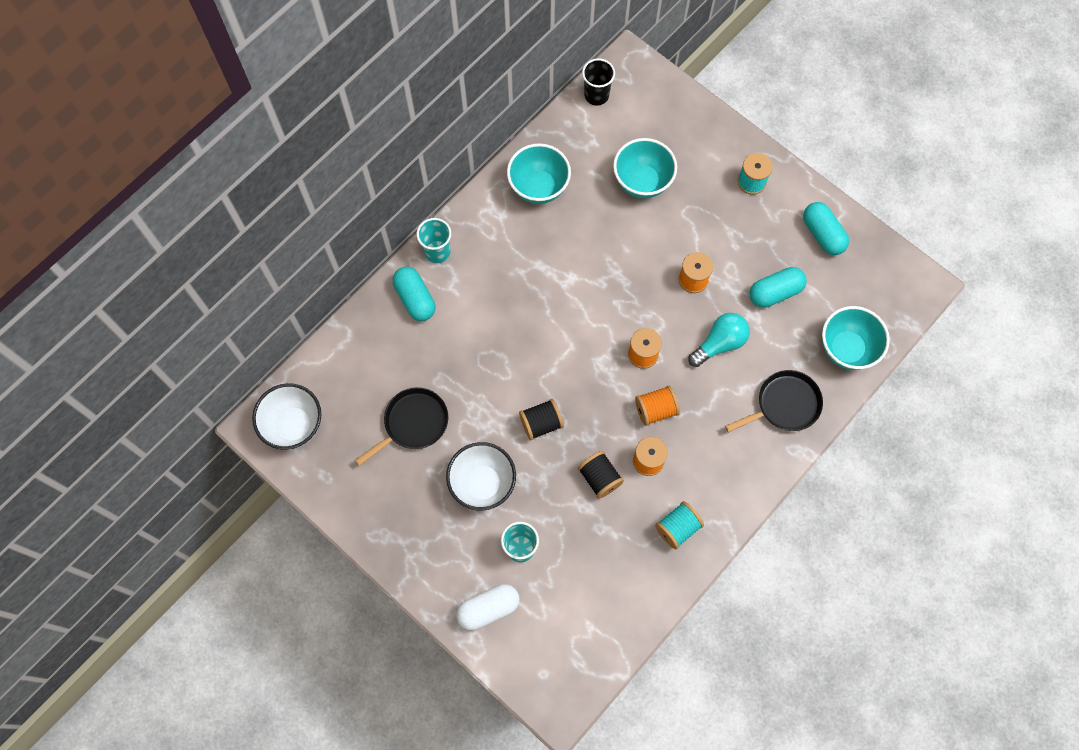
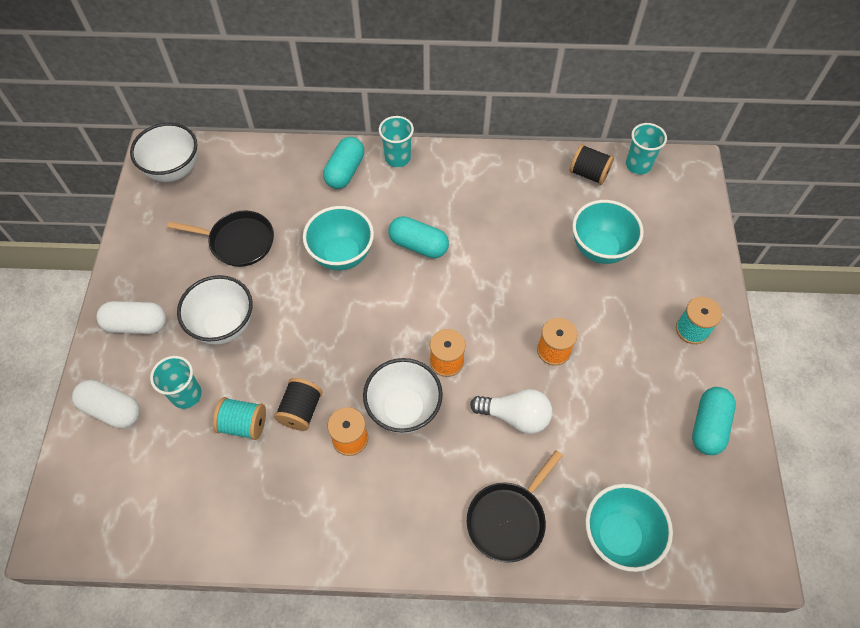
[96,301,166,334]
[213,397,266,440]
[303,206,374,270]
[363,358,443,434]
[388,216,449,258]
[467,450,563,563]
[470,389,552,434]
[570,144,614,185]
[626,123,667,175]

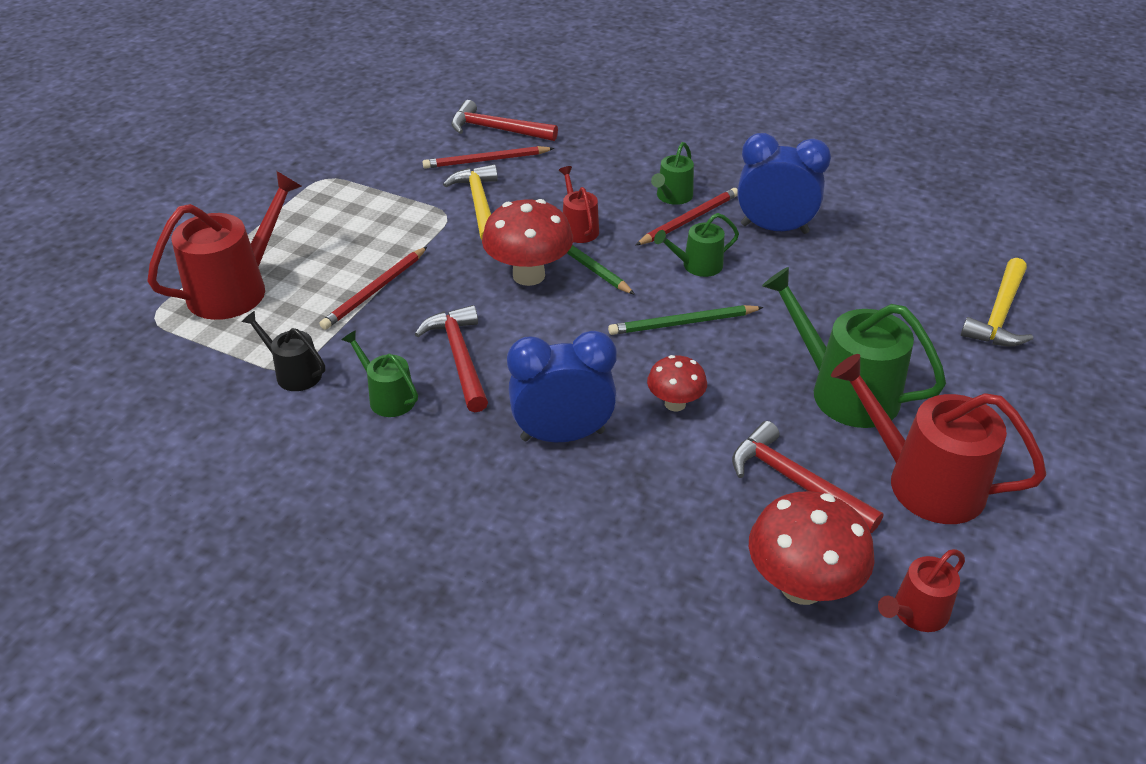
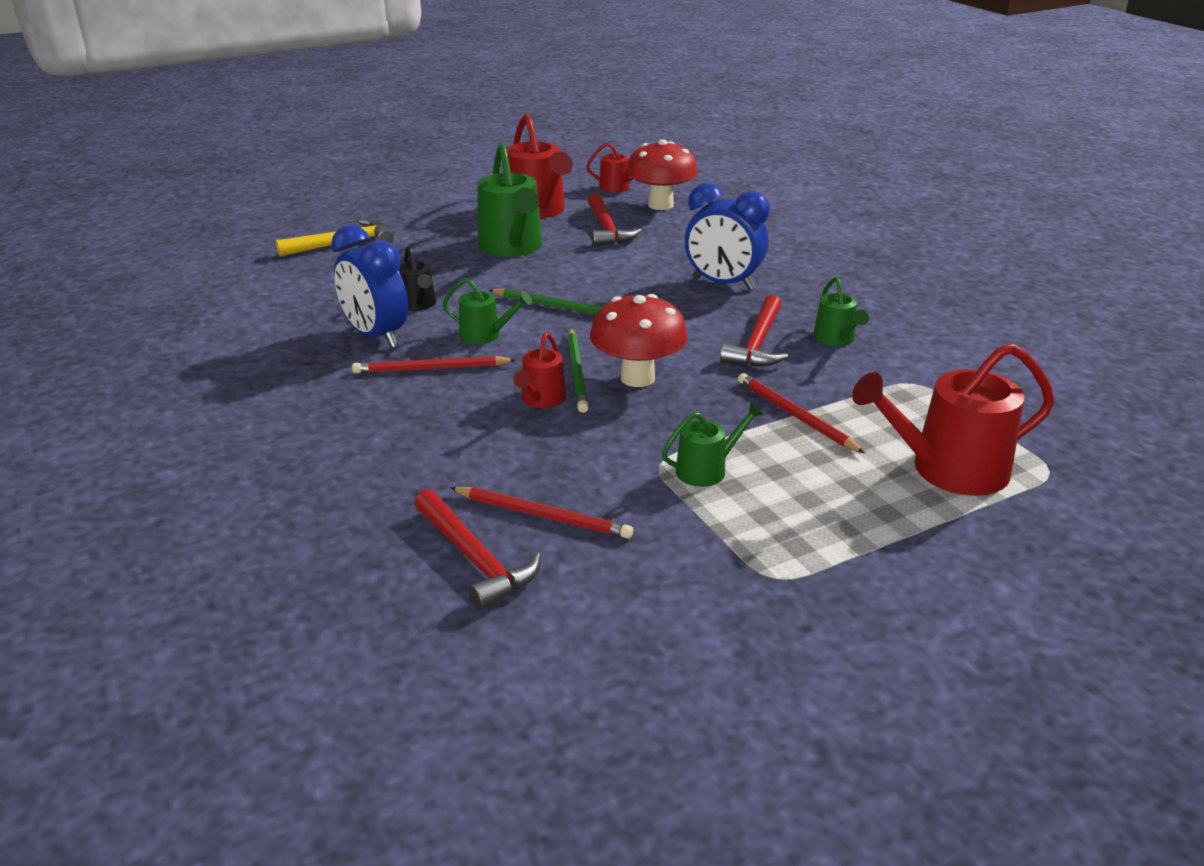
[399,246,436,311]
[662,402,764,487]
[738,373,865,453]
[443,164,498,240] (first image)
[647,355,707,411] (first image)

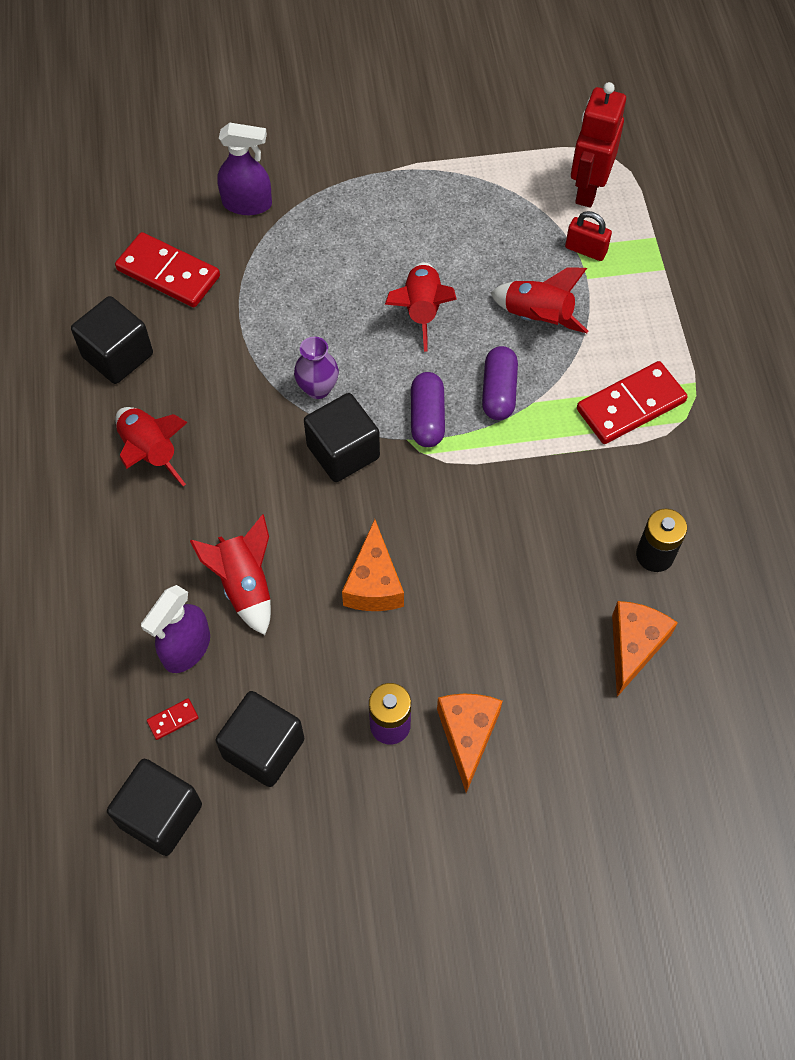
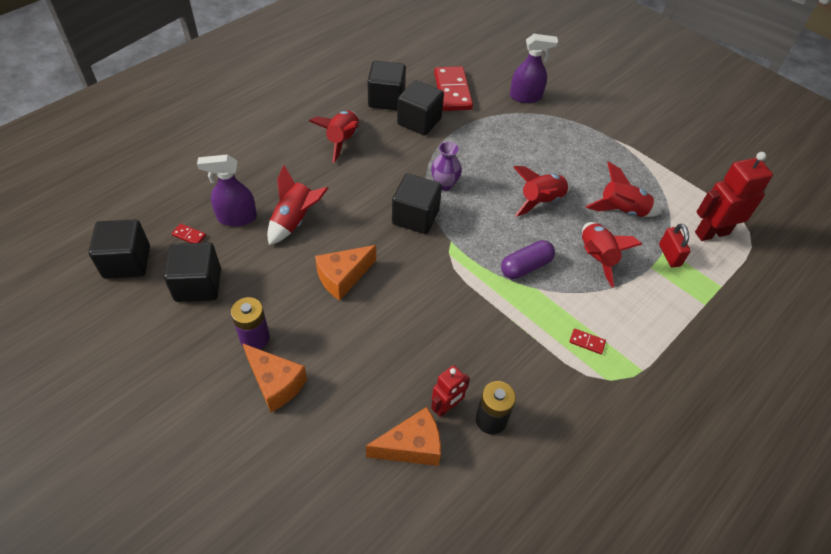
[242,343,307,412]
[397,80,444,135]
[431,365,470,417]
[510,34,558,103]
[569,329,606,354]
[586,162,662,217]
[411,372,445,447] (first image)

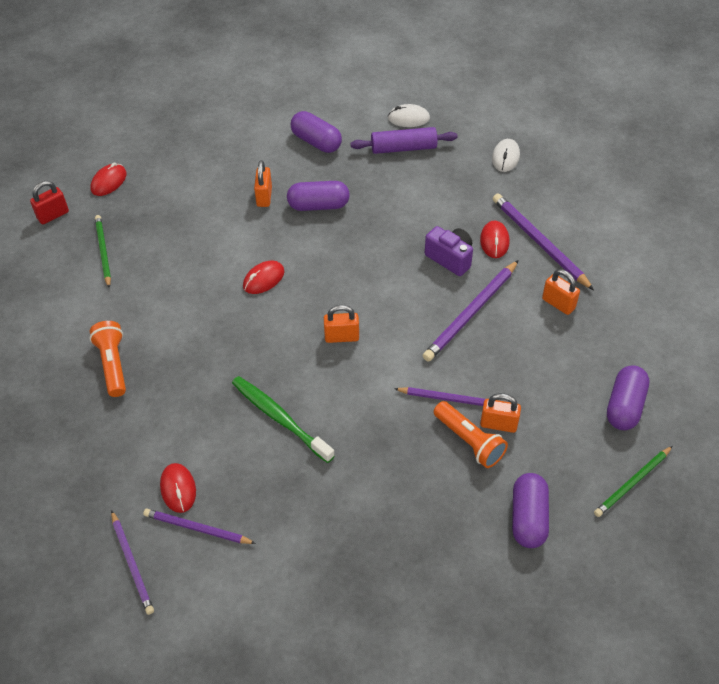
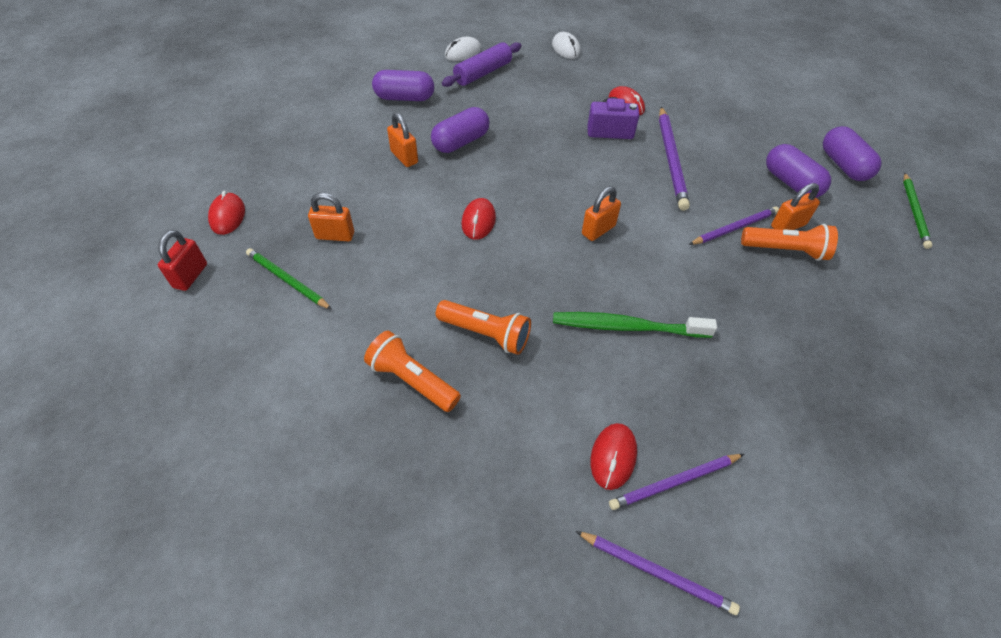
[308,193,354,241]
[436,300,531,355]
[591,423,637,490]
[766,144,831,198]
[493,193,594,290] (first image)

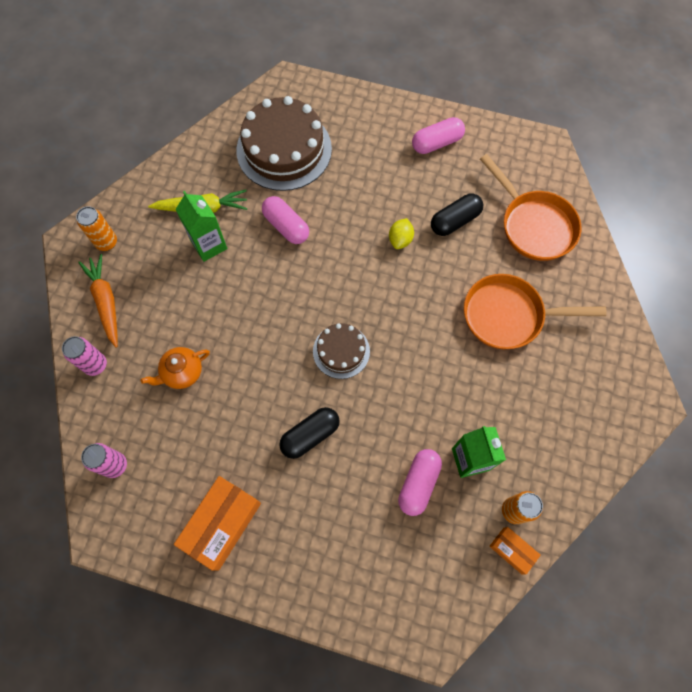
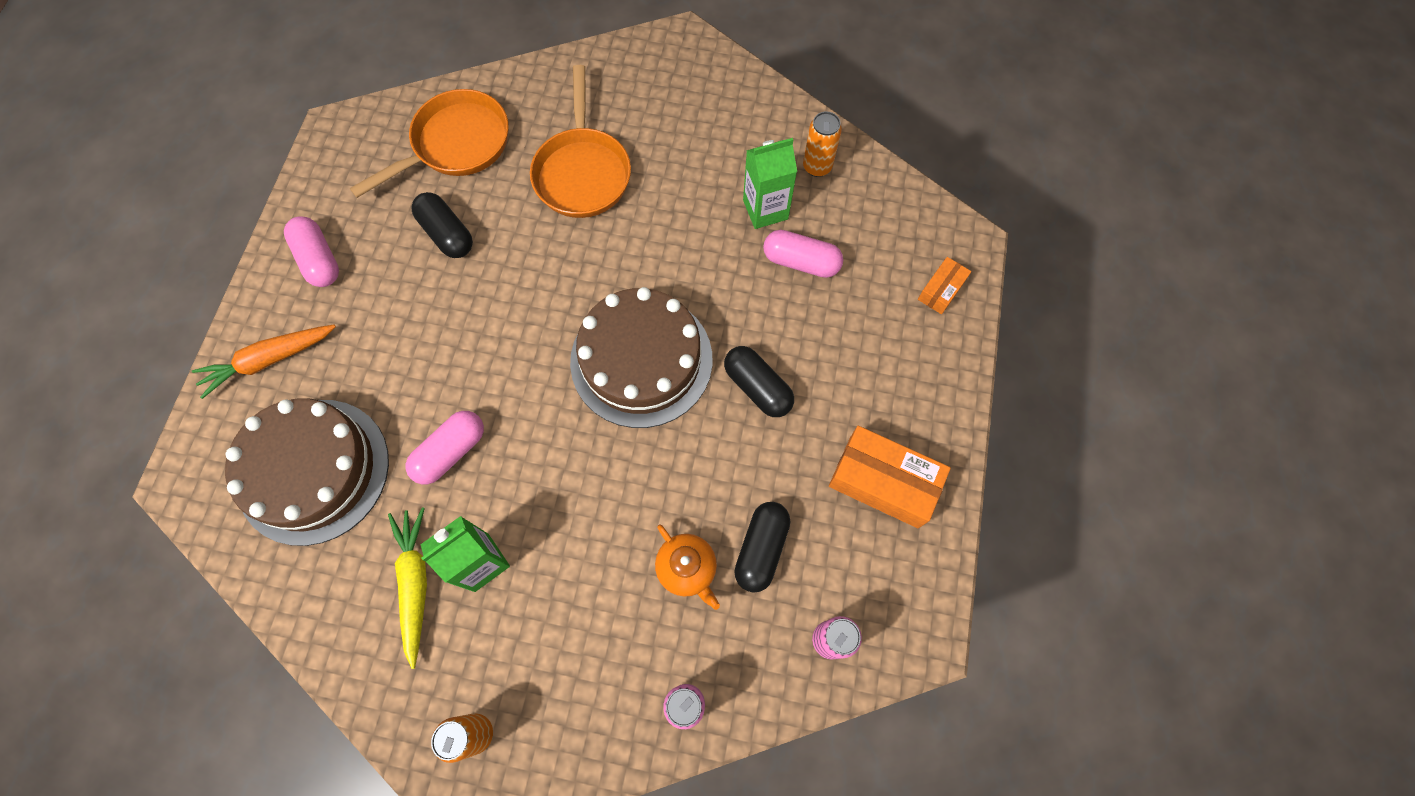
[192,325,336,399]
[570,287,712,428]
[734,502,791,593]
[918,257,971,314]
[389,218,414,249] (first image)

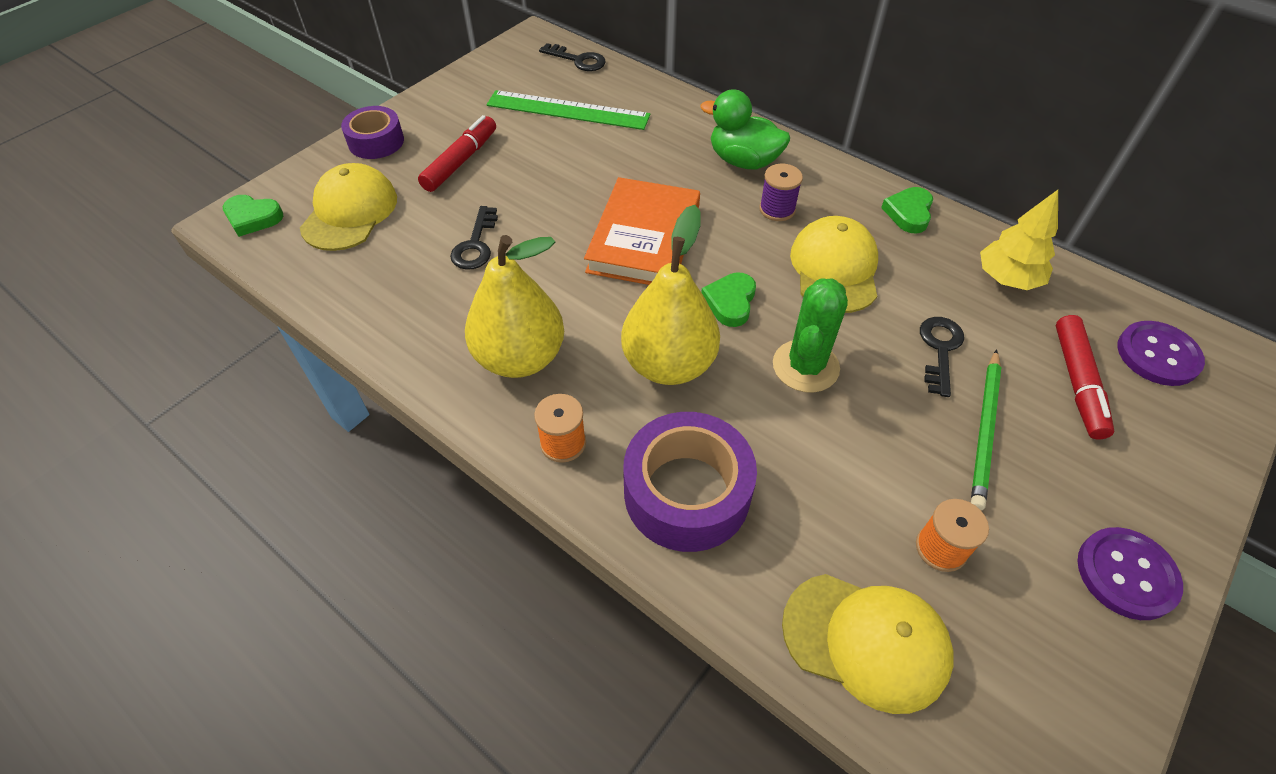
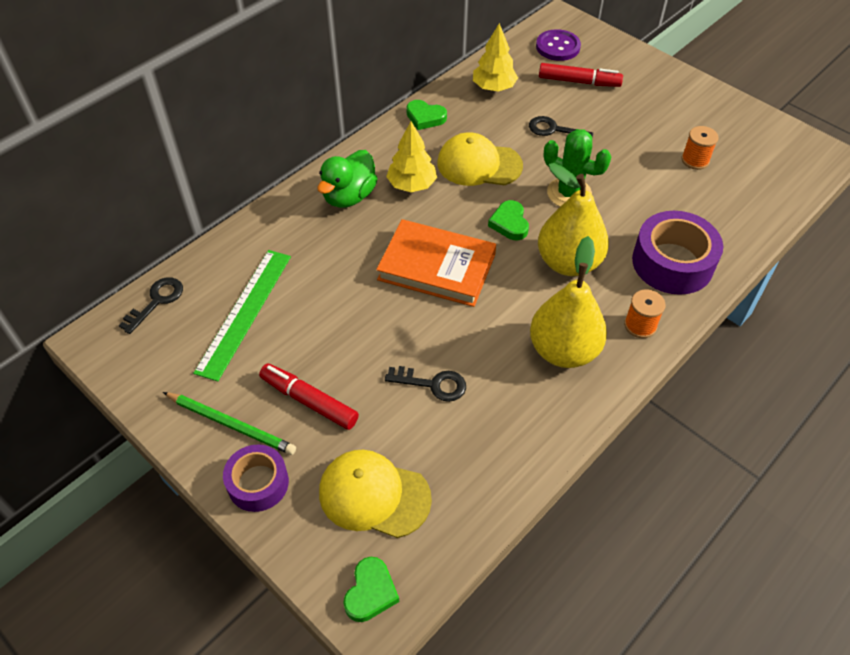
[163,392,296,455]
[386,121,437,192]
[488,200,529,240]
[782,574,954,714] (first image)
[1077,527,1183,620] (first image)

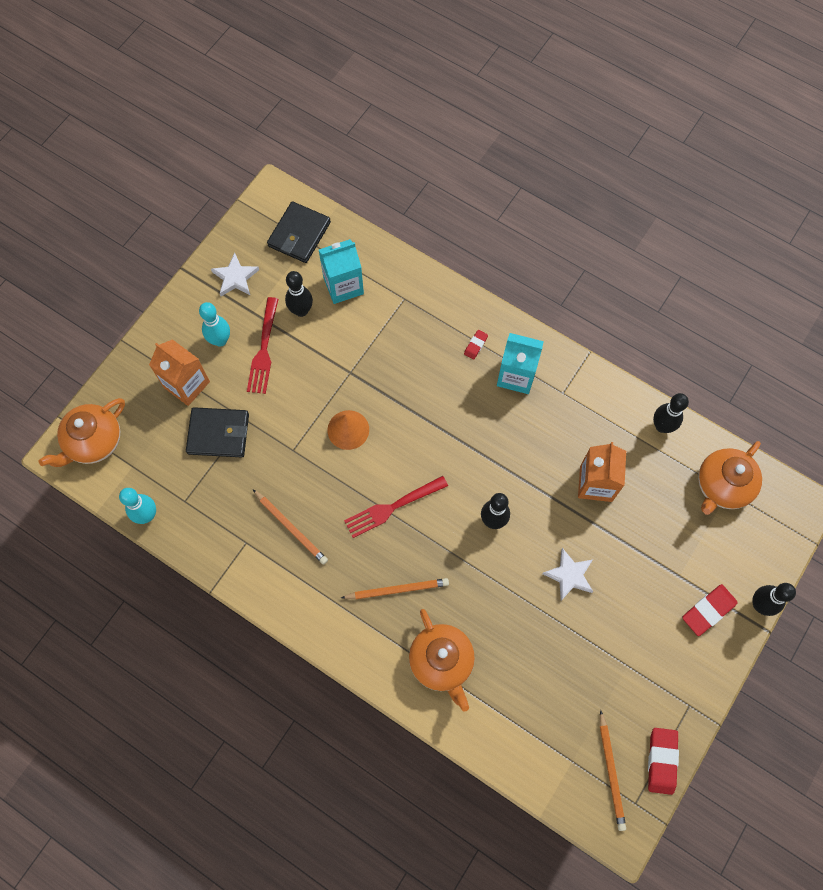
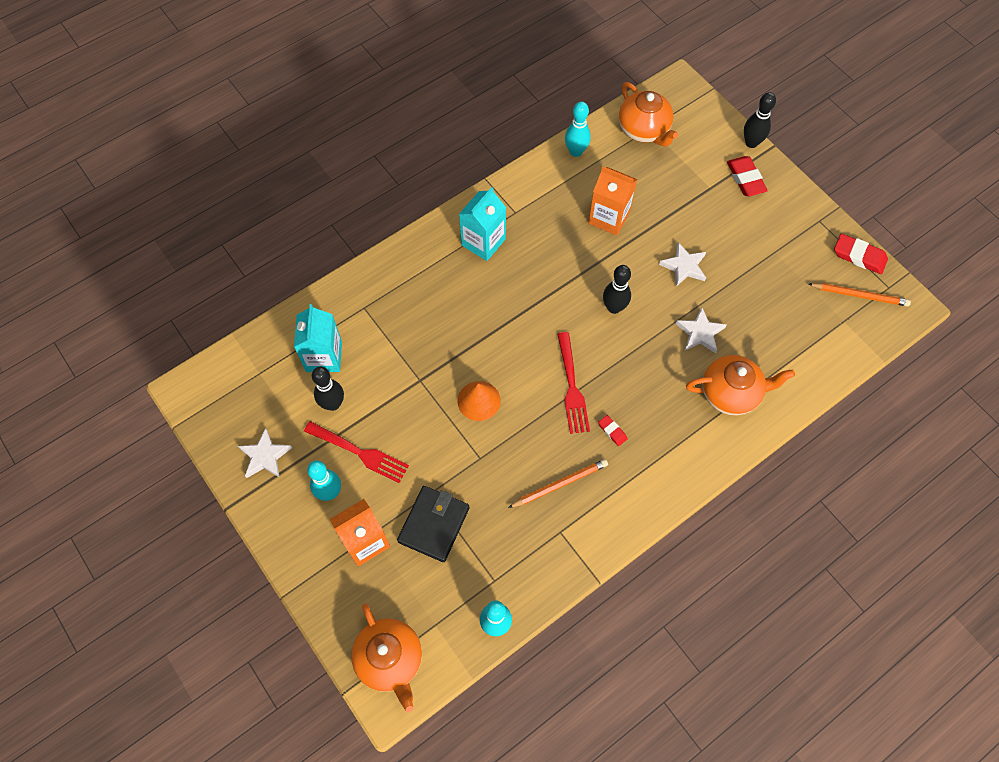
[565,101,591,157]
[598,415,627,446]
[676,307,727,353]
[267,201,331,263] (first image)
[341,578,449,599] (first image)

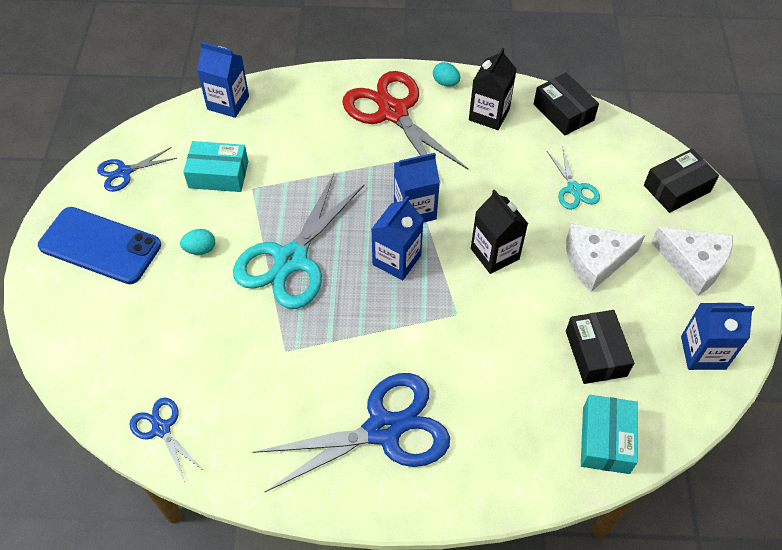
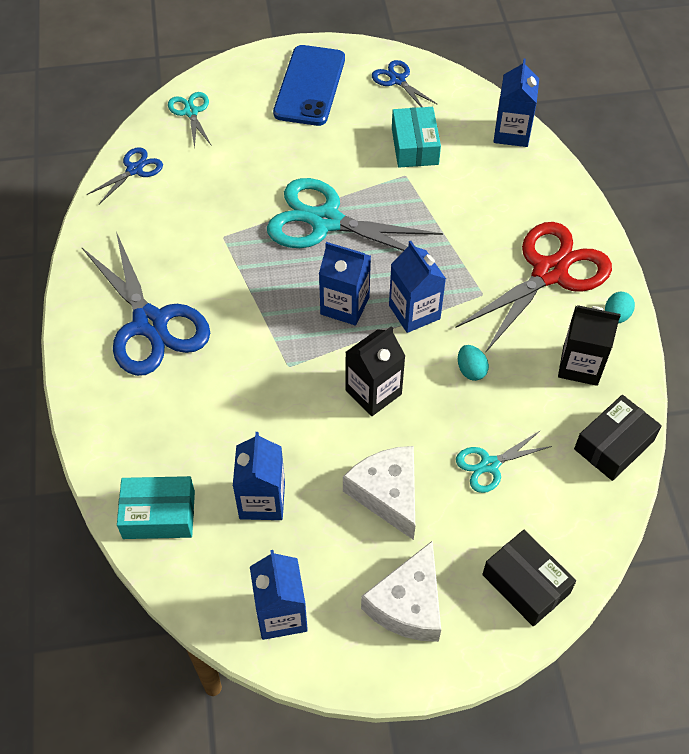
[168,92,212,149]
[233,432,285,520]
[458,345,489,381]

